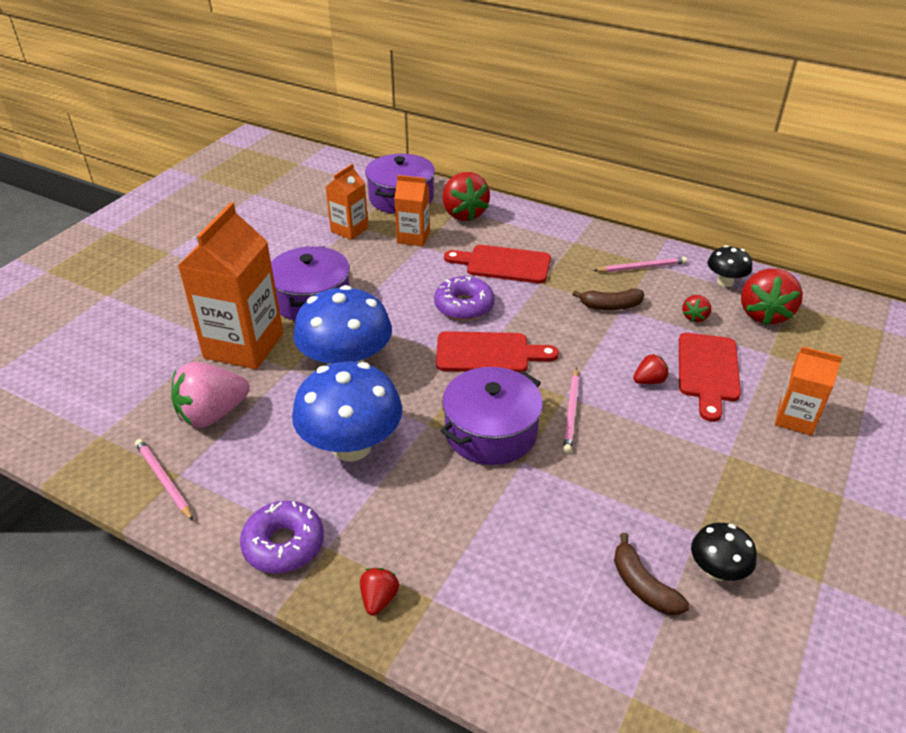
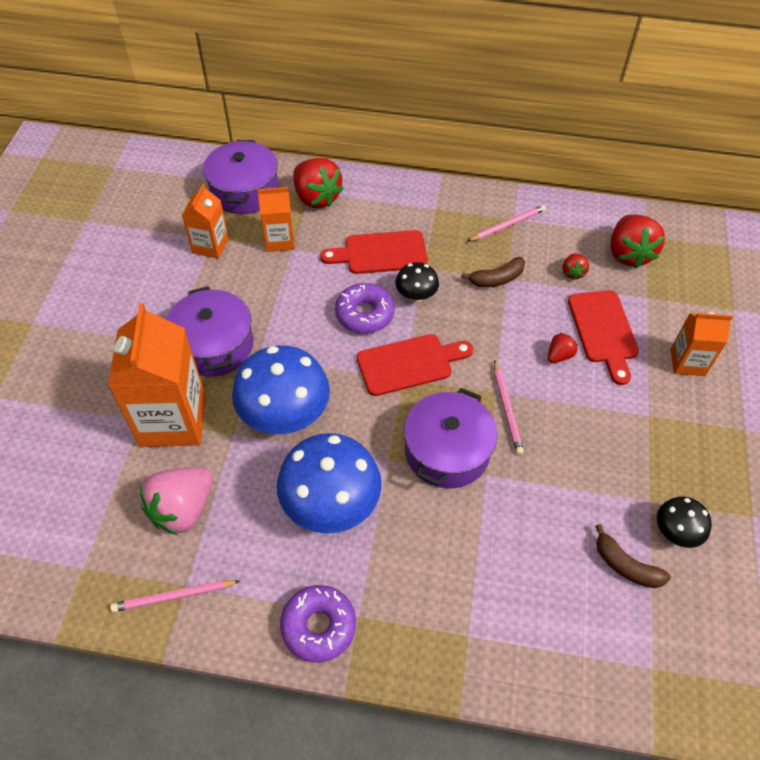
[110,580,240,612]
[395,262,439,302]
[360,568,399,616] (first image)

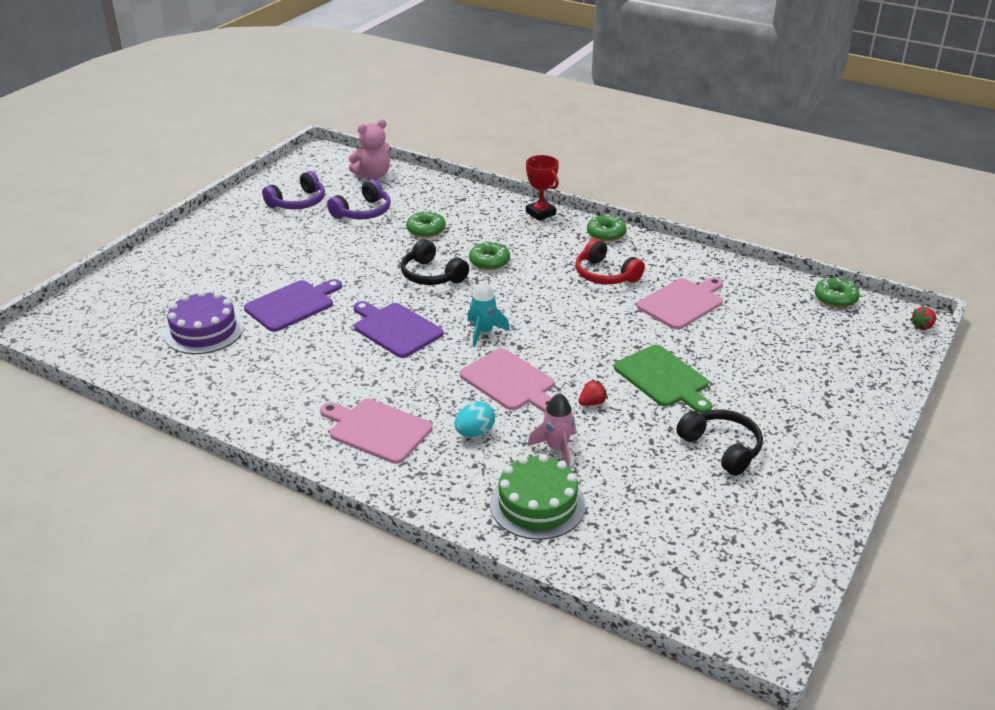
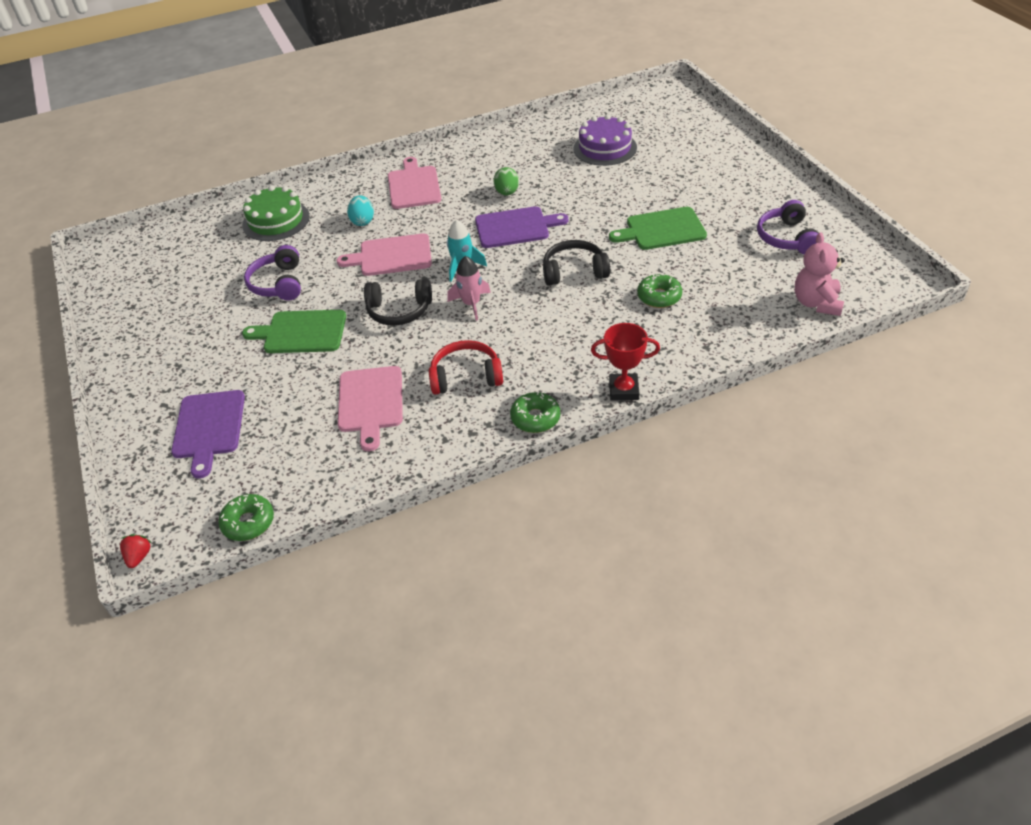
[171,390,245,479]
[244,245,301,301]
[364,279,432,326]
[388,157,441,209]
[447,256,491,321]
[493,167,519,196]
[609,207,707,250]
[469,242,510,270] (first image)
[578,379,608,406] (first image)

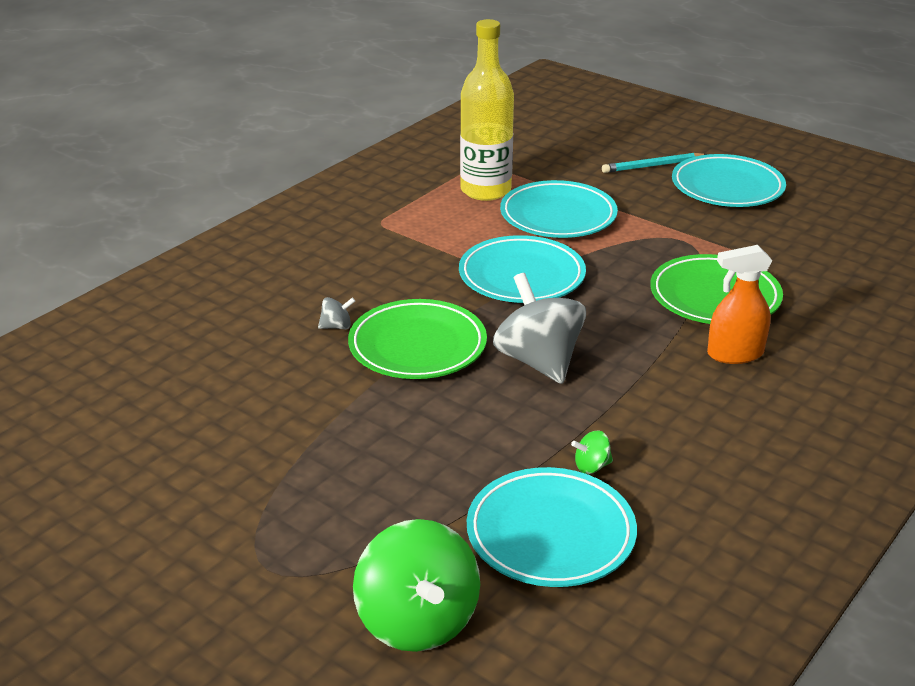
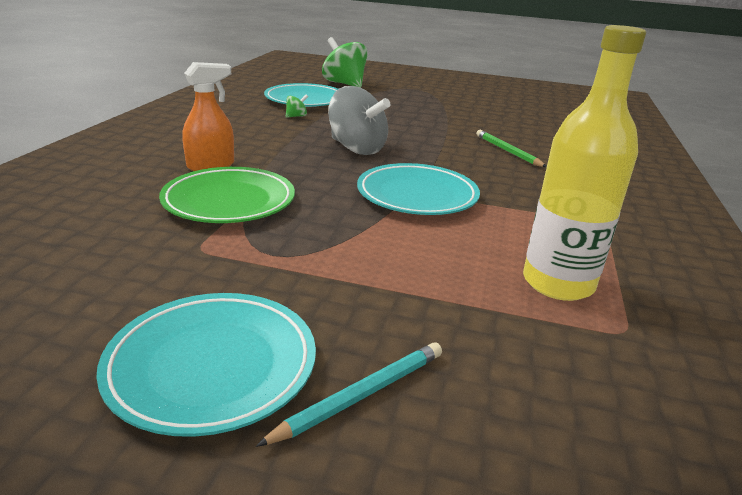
[476,130,547,167]
[348,299,487,379] (first image)
[500,180,618,238] (first image)

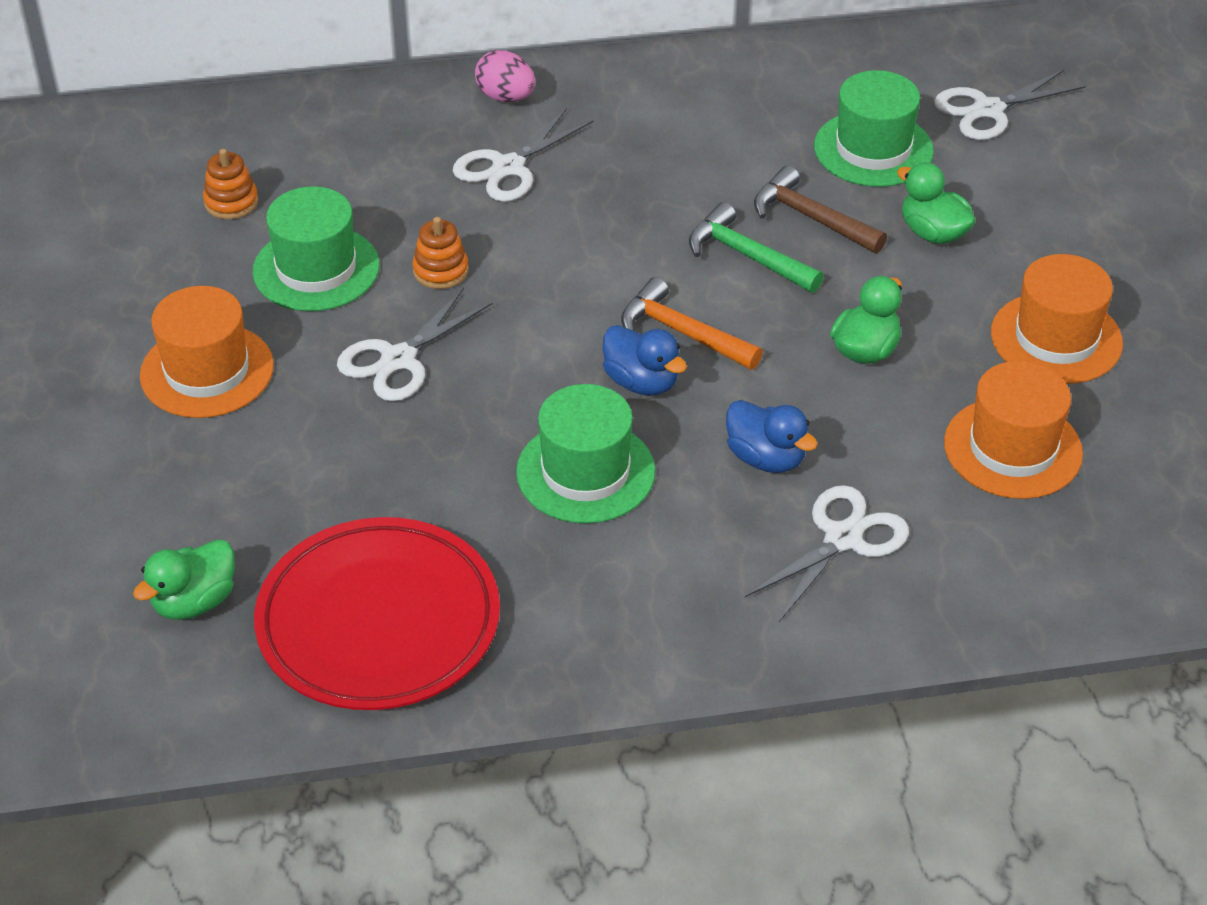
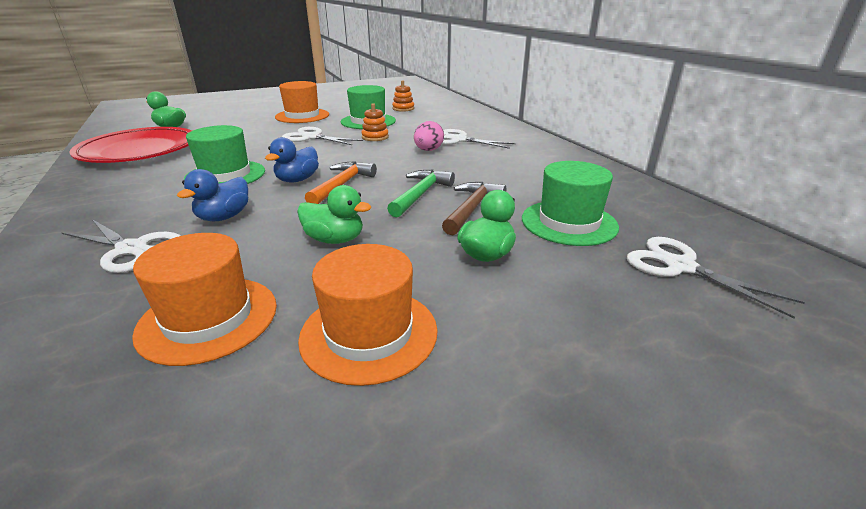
[414,121,444,151]

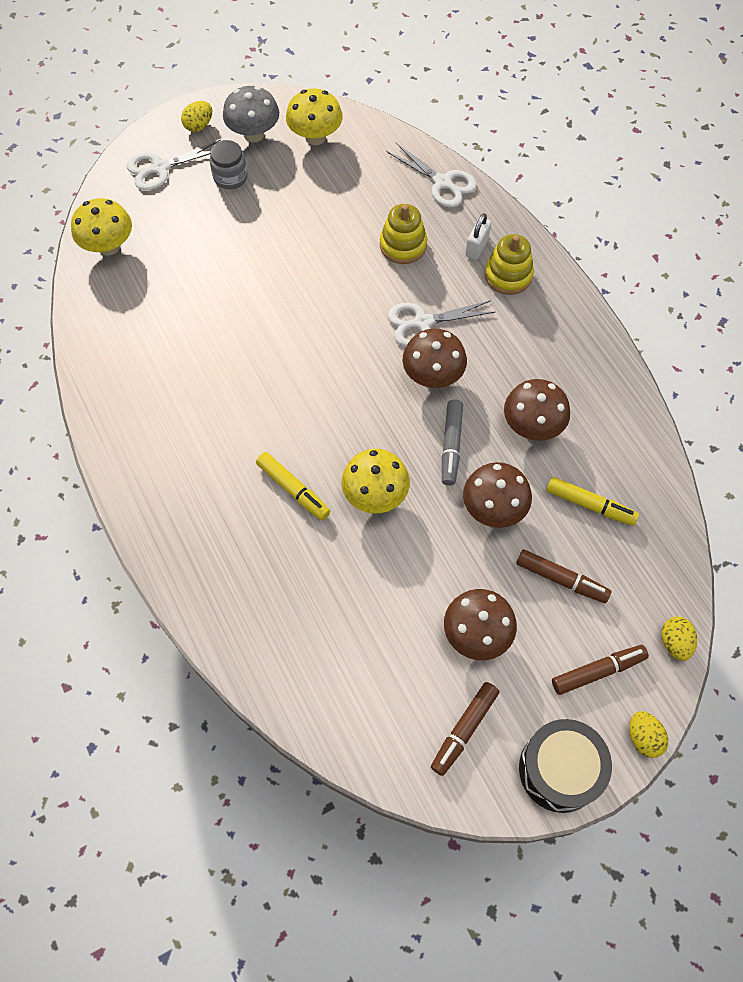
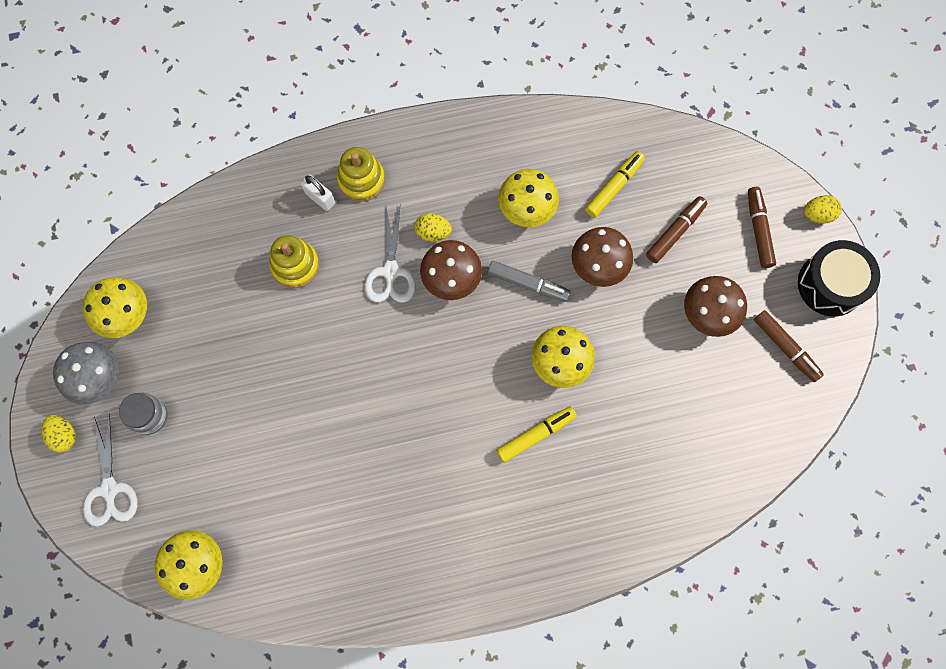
[414,213,452,242]
[498,169,559,227]
[387,143,477,207] (first image)

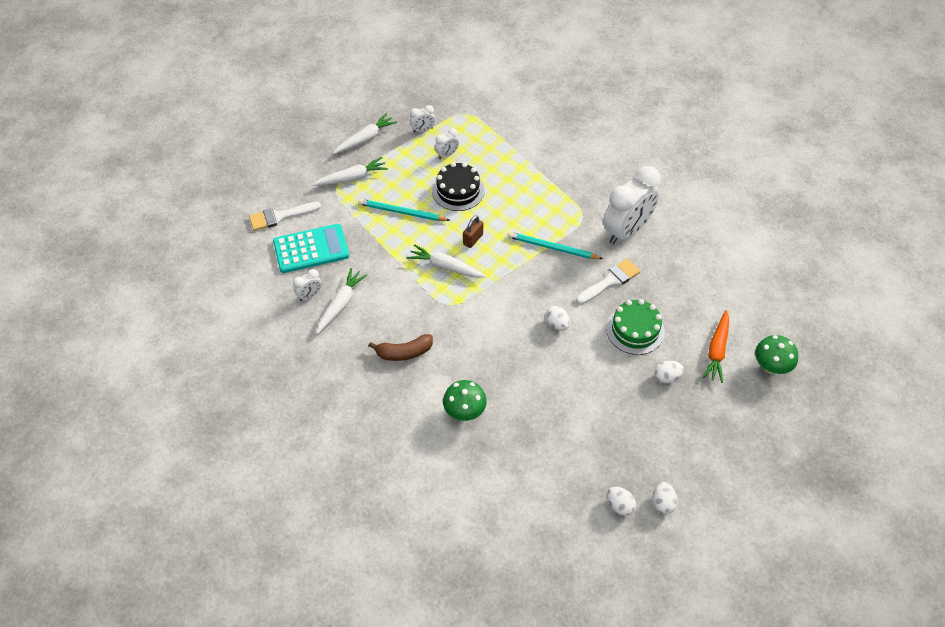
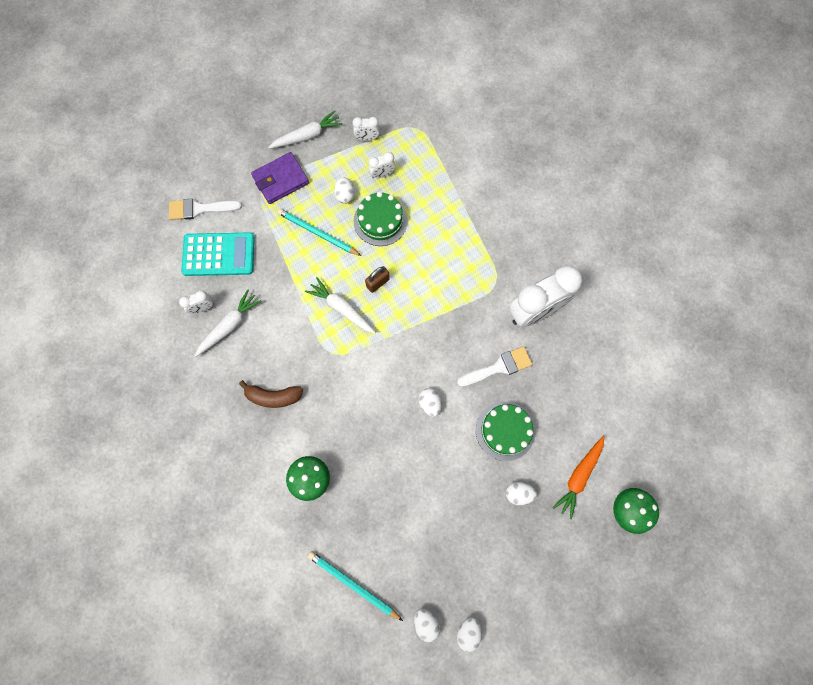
[251,152,309,204]
[308,551,403,621]
[334,177,355,204]
[354,192,408,246]

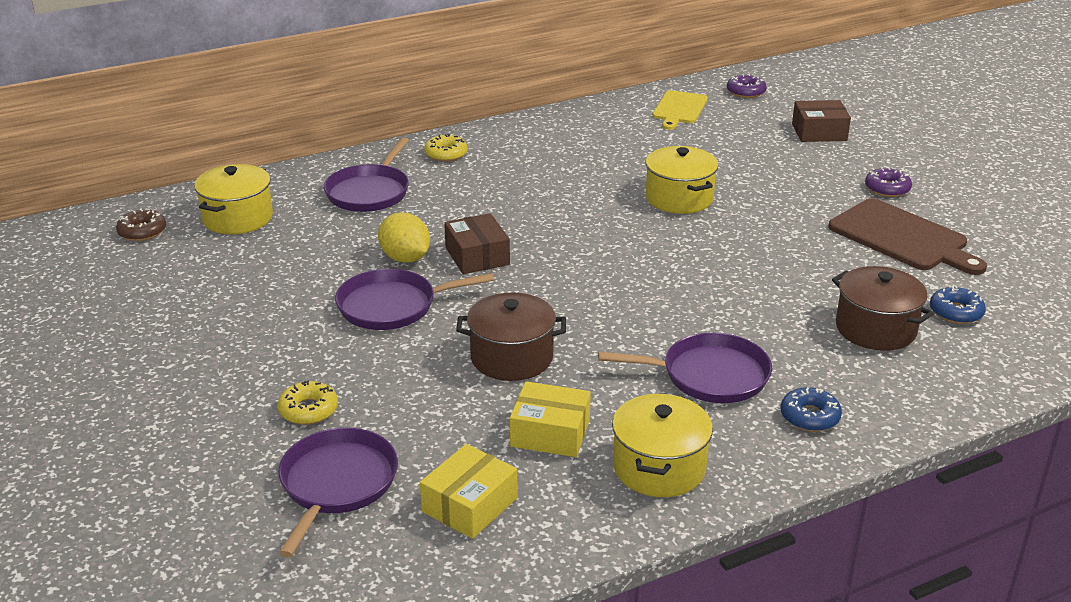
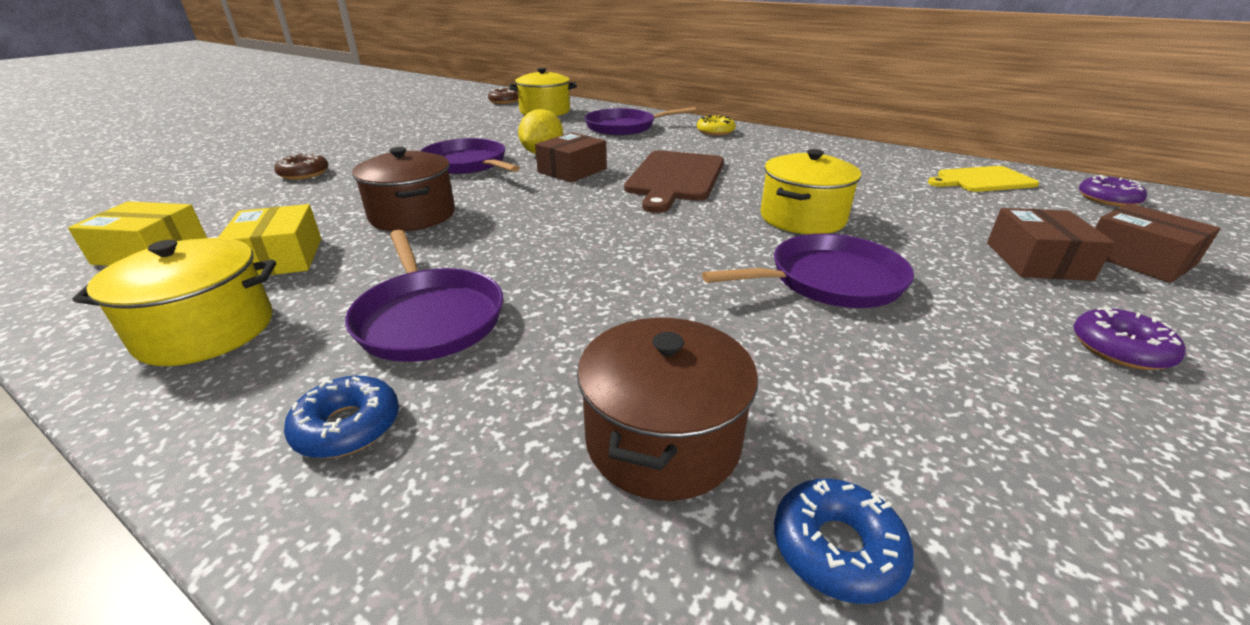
[274,153,329,180]
[624,150,724,213]
[702,234,914,308]
[987,208,1115,281]

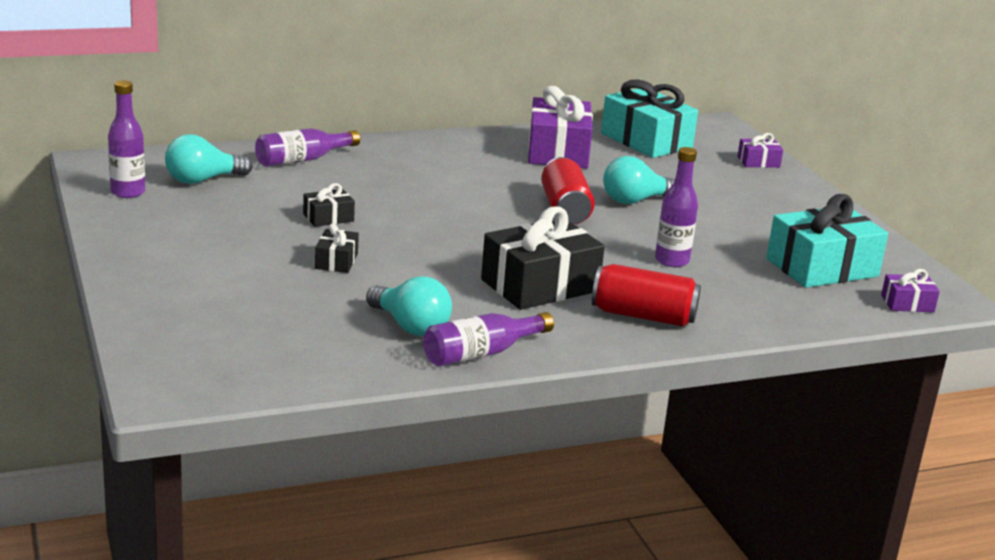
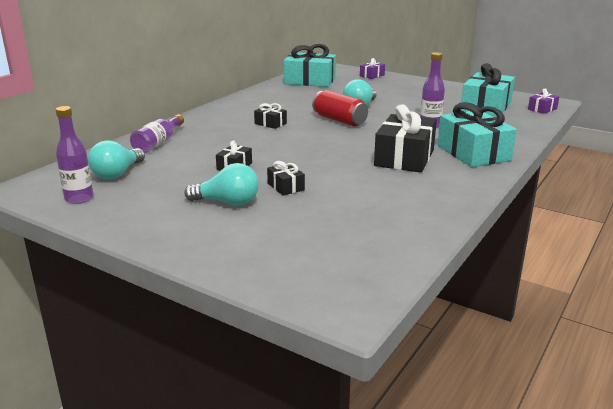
[184,163,259,206]
[254,103,287,129]
[437,102,516,167]
[423,312,554,366] (first image)
[528,86,593,168] (first image)

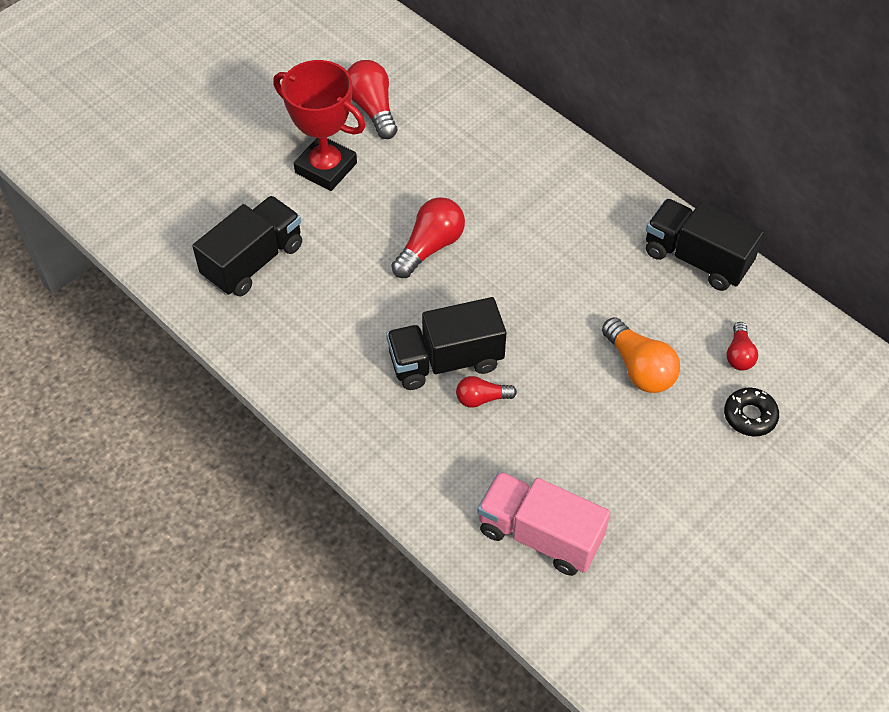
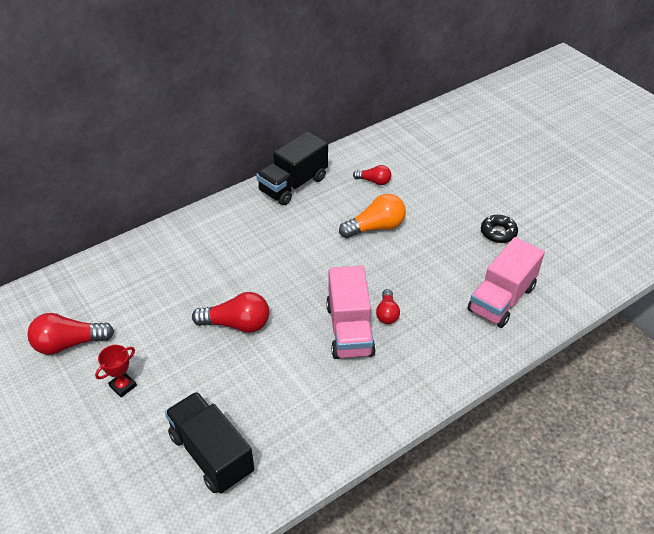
[95,345,137,397]
[192,292,269,333]
[326,266,376,359]
[481,215,518,243]

